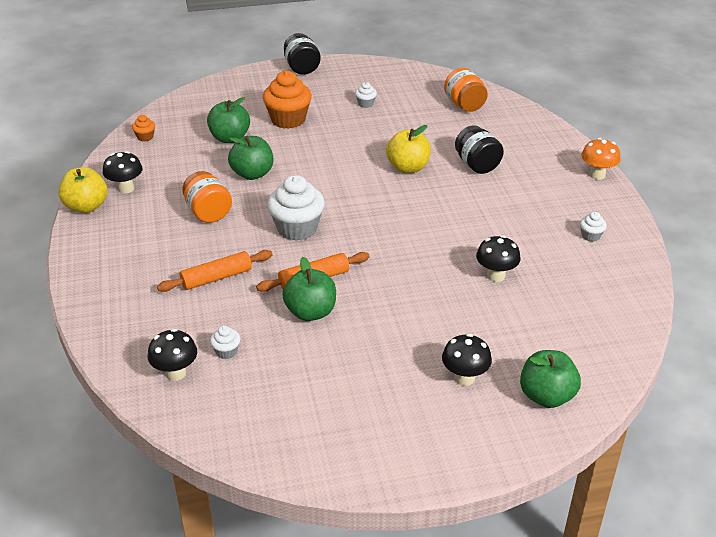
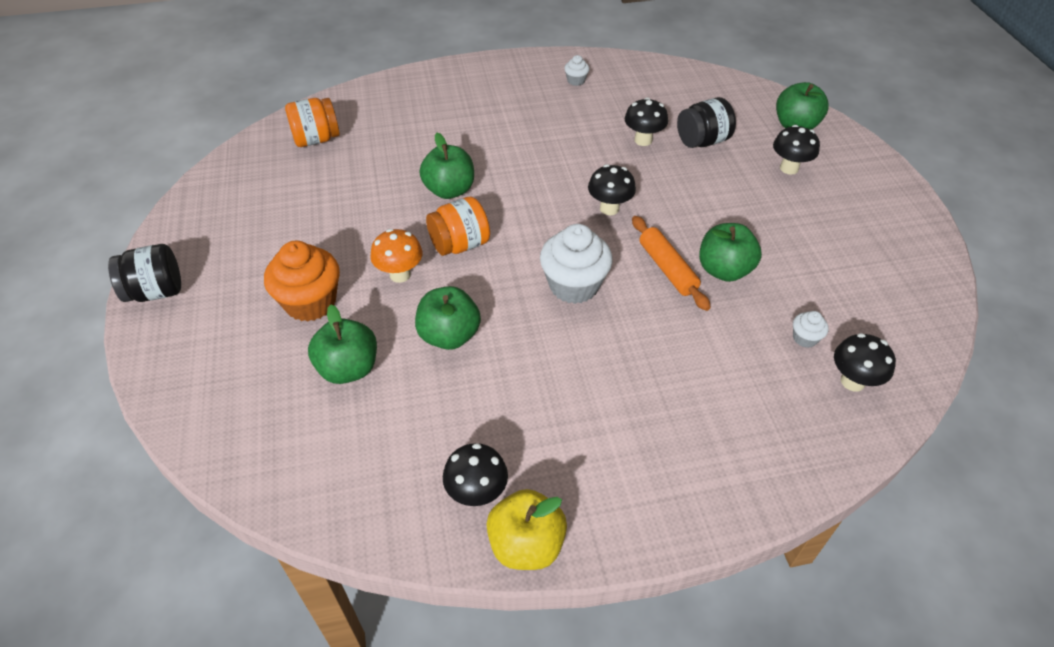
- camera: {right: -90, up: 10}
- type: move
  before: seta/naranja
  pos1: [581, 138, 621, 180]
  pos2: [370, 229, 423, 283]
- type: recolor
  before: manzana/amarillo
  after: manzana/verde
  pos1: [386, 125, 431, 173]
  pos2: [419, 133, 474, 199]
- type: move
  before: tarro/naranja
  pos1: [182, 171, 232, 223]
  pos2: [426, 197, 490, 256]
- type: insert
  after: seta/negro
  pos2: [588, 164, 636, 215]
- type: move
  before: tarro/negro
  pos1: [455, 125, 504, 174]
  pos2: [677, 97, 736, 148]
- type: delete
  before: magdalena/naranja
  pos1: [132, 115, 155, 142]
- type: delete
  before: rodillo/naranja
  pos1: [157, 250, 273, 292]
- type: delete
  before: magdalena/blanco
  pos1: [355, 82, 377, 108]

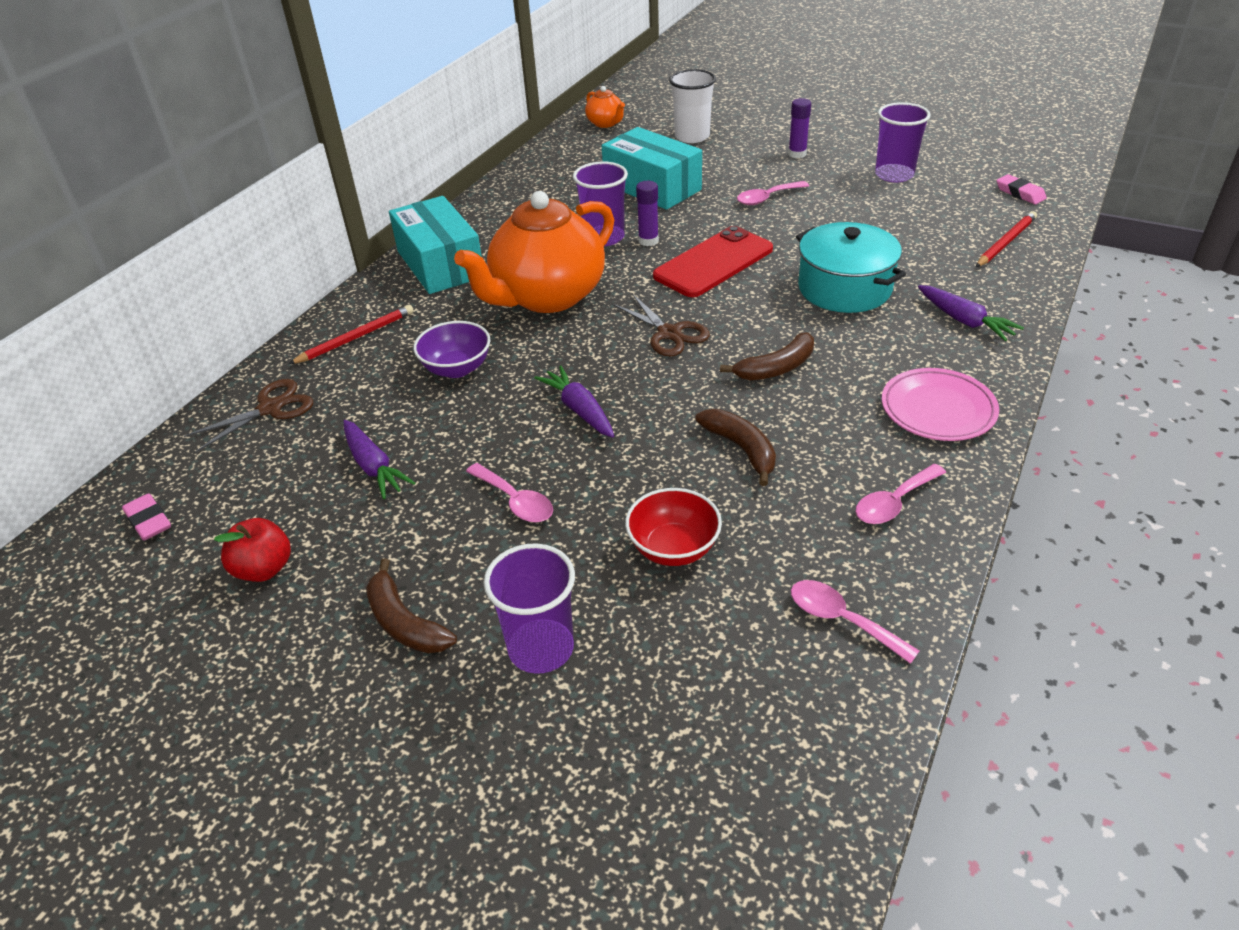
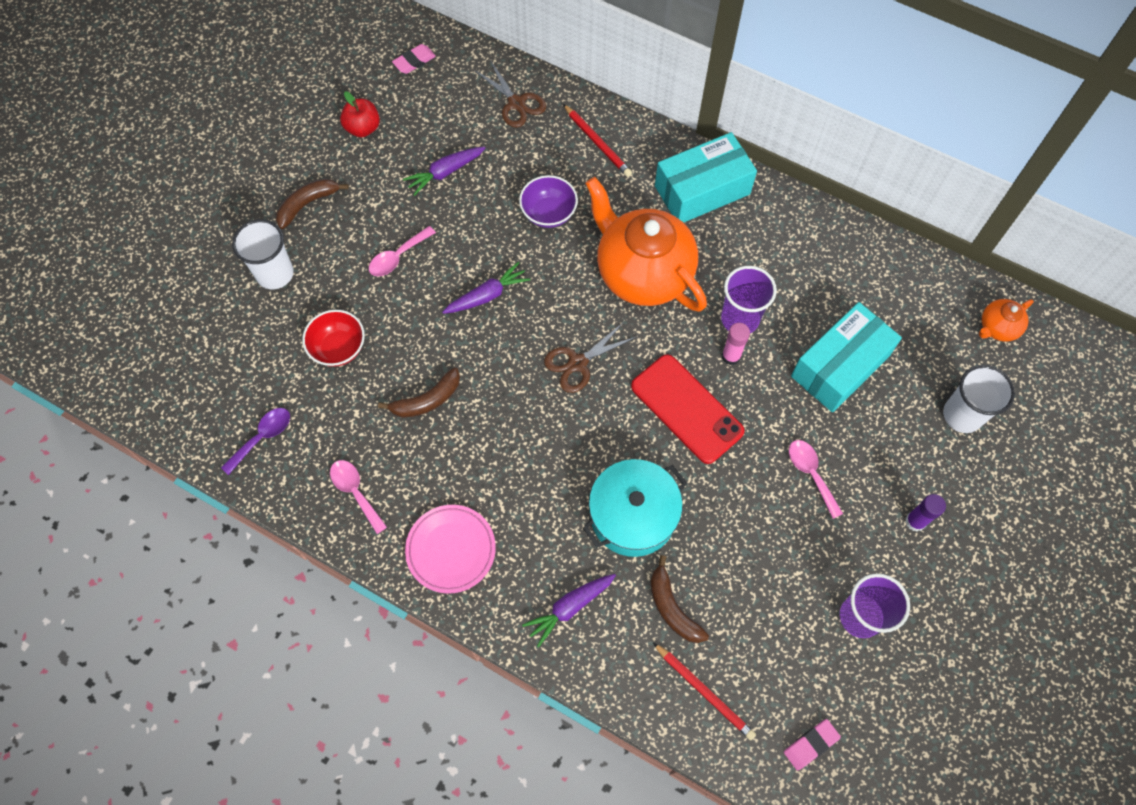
- camera: {right: 90, up: 25}
- type: recolor
  before: cuchara/rosa
  after: cuchara/morado
  pos1: [791, 580, 919, 664]
  pos2: [221, 408, 290, 475]
- type: recolor
  before: vaso/morado
  after: vaso/blanco
  pos1: [484, 543, 575, 674]
  pos2: [232, 219, 294, 289]
- type: move
  before: plátano/marrón
  pos1: [720, 332, 814, 381]
  pos2: [650, 555, 709, 643]
- type: recolor
  before: barra de pegamento/morado
  after: barra de pegamento/rosa
  pos1: [636, 181, 659, 246]
  pos2: [722, 323, 750, 365]

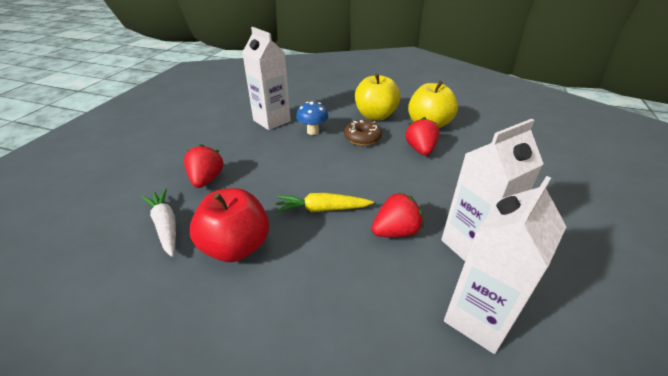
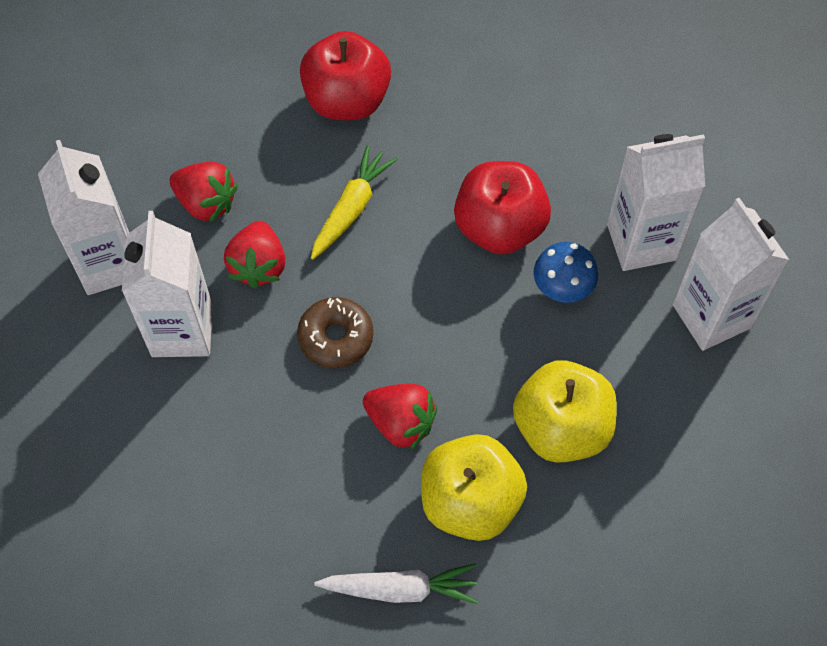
- camera: {right: 120, up: 25}
- type: move
  before: fresa/rojo
  pos1: [184, 144, 223, 188]
  pos2: [170, 162, 238, 223]
- type: move
  before: rosquilla/marrón
  pos1: [344, 120, 382, 146]
  pos2: [297, 297, 373, 369]
- type: move
  before: zanahoria/blanco
  pos1: [141, 188, 176, 257]
  pos2: [314, 563, 478, 604]
- type: insert
  after: manzana/rojo
  pos2: [454, 161, 551, 255]
- type: insert
  after: cartón de leche/blanco
  pos2: [673, 198, 789, 351]

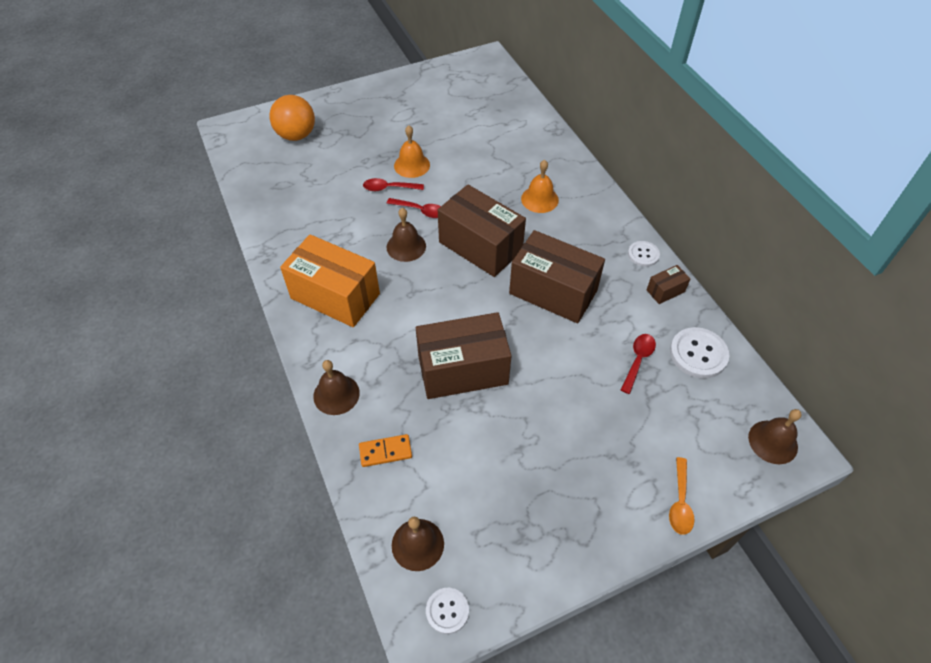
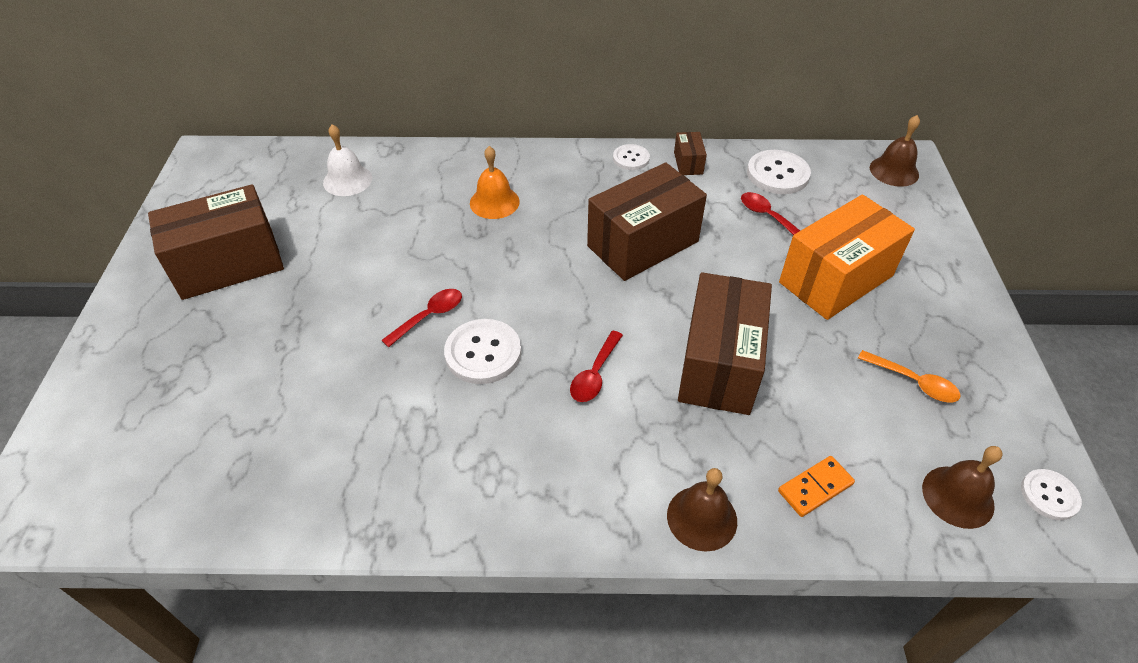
- camera: {right: -65, up: -5}
- type: move
  before: caja/marrón
  pos1: [438, 184, 526, 277]
  pos2: [148, 184, 284, 300]
- type: insert
  after: campana/blanco
  pos2: [323, 124, 372, 196]
- type: replace
  before: campana/marrón
  after: botón/blanco
  pos1: [387, 208, 426, 262]
  pos2: [444, 319, 521, 384]
- type: move
  before: cuchara/rojo
  pos1: [363, 178, 424, 191]
  pos2: [570, 330, 623, 402]
- type: rotate
  before: ficha de dominó/naranja
  pos1: [359, 434, 412, 467]
  pos2: [778, 456, 855, 517]
  turn: 45
- type: move
  before: caja/naranja
  pos1: [280, 234, 380, 327]
  pos2: [779, 194, 915, 320]
- type: move
  before: cuchara/naranja
  pos1: [669, 457, 694, 535]
  pos2: [858, 350, 960, 402]
- type: delete
  before: pelota/naranja
  pos1: [269, 95, 315, 141]
- type: delete
  before: campana/naranja
  pos1: [394, 125, 430, 178]

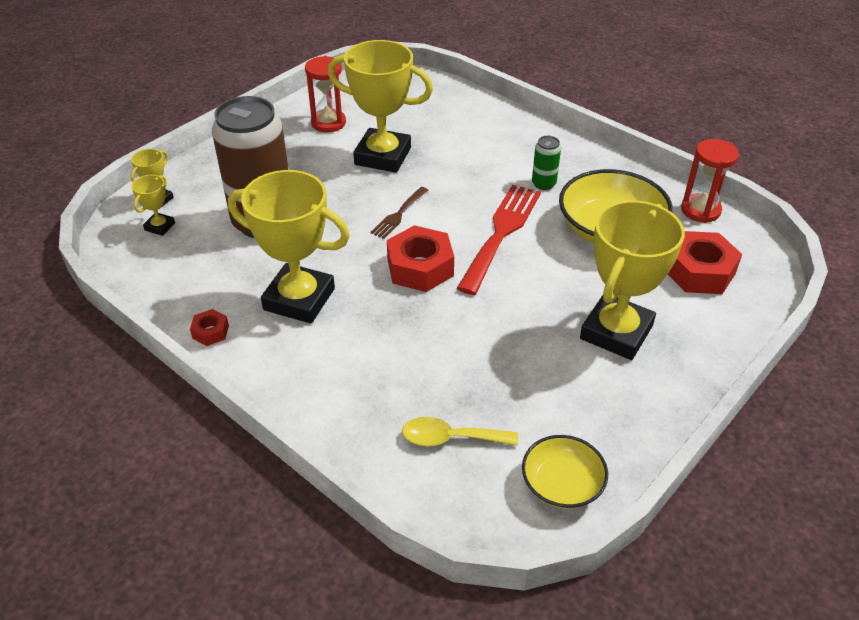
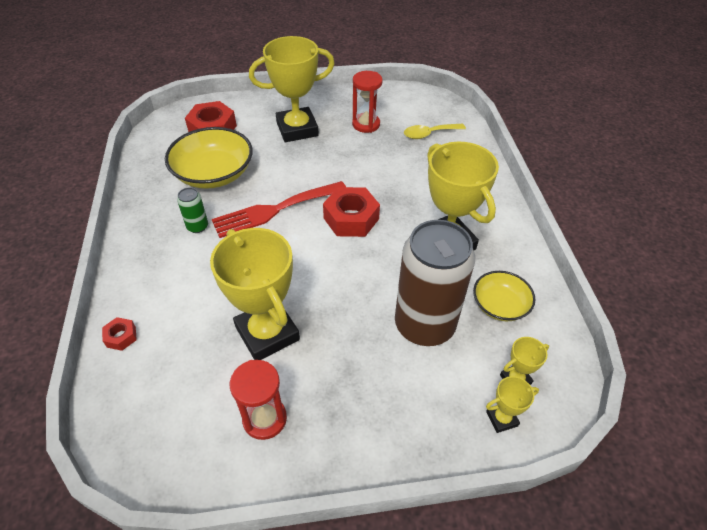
- camera: {right: -140, up: 5}
- type: move
  before: tuerca/rojo
  pos1: [190, 309, 229, 346]
  pos2: [102, 317, 137, 351]
- type: move
  before: reloj de arena/rojo
  pos1: [681, 139, 739, 223]
  pos2: [352, 71, 382, 133]
- type: rotate
  before: cuchara/amarillo
  pos1: [402, 417, 518, 446]
  pos2: [404, 124, 466, 139]
  turn: 120
- type: move
  before: cuenco/amarillo
  pos1: [522, 435, 608, 509]
  pos2: [473, 271, 536, 321]
- type: delete
  before: tenedor/marrón
  pos1: [370, 187, 428, 239]

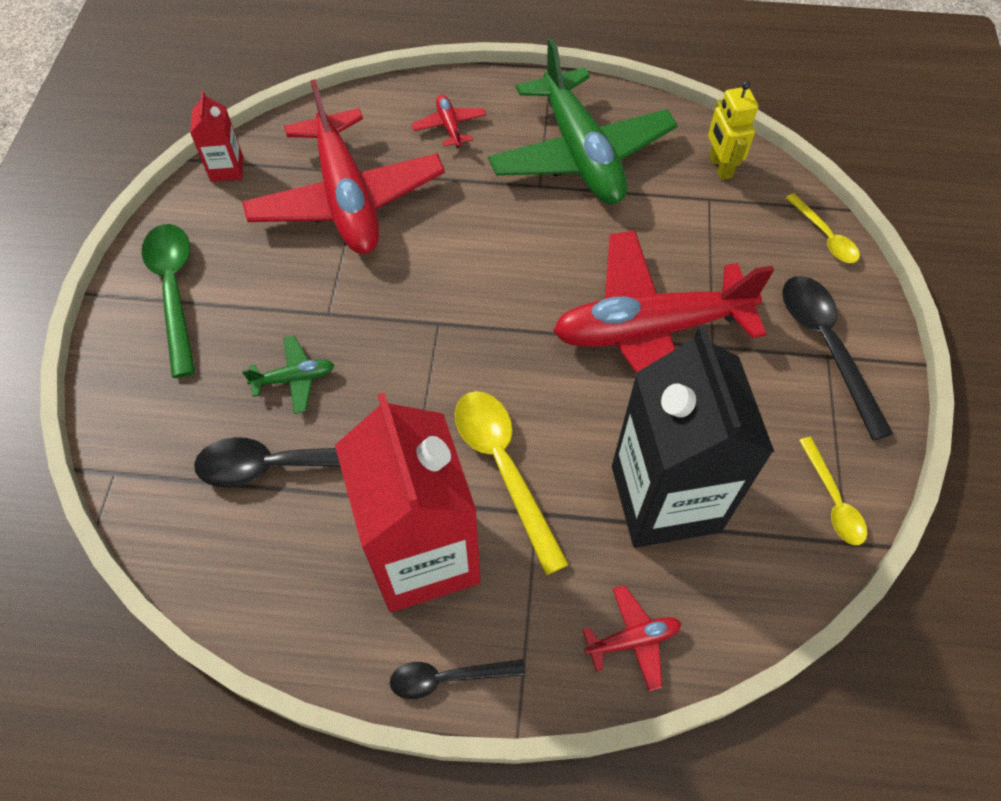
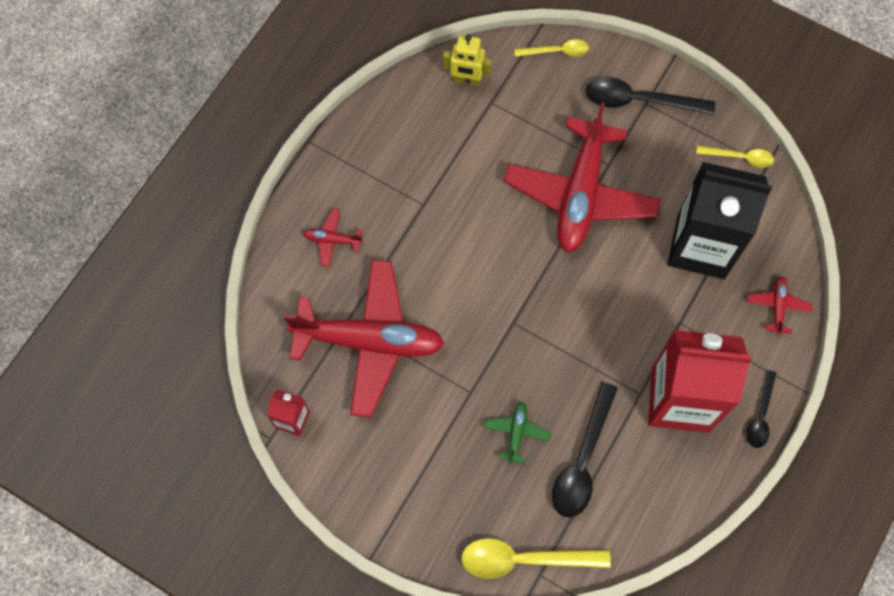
- camera: {right: -65, up: 10}
- type: move
  before: cuchara/amarillo
  pos1: [455, 391, 569, 575]
  pos2: [461, 538, 611, 579]
- type: delete
  before: cuchara/verde
  pos1: [142, 224, 195, 378]
- type: delete
  before: avión/verde
  pos1: [488, 38, 678, 204]

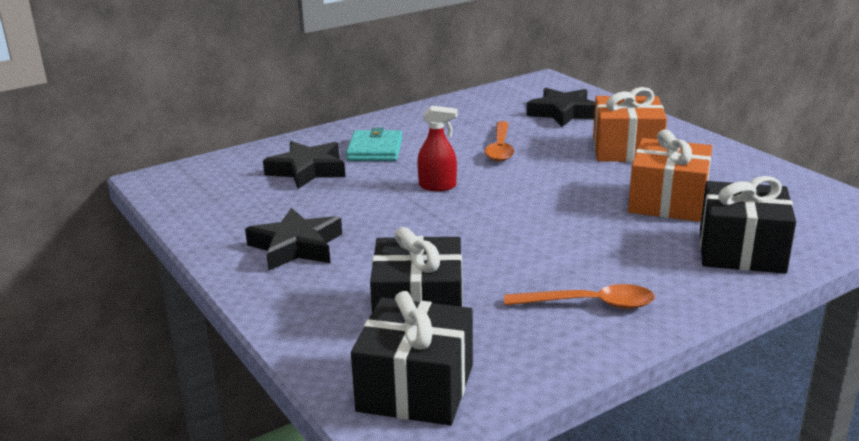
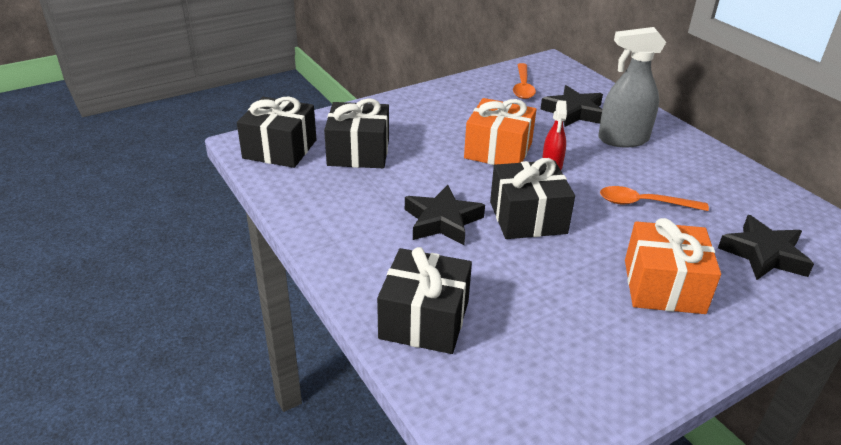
- camera: {right: 90, up: 10}
- type: move
  before: estrella/negro
  pos1: [245, 208, 342, 271]
  pos2: [405, 185, 485, 245]
- type: move
  before: regalo/naranja
  pos1: [628, 130, 712, 222]
  pos2: [464, 98, 537, 165]
- type: insert
  after: regalo/negro
  pos2: [490, 158, 575, 239]
- type: move
  before: cuchara/naranja
  pos1: [504, 284, 655, 309]
  pos2: [513, 63, 536, 99]
- type: replace
  before: cartera/turquesa
  after: pulverizador/gris
  pos1: [346, 128, 402, 161]
  pos2: [598, 27, 666, 147]

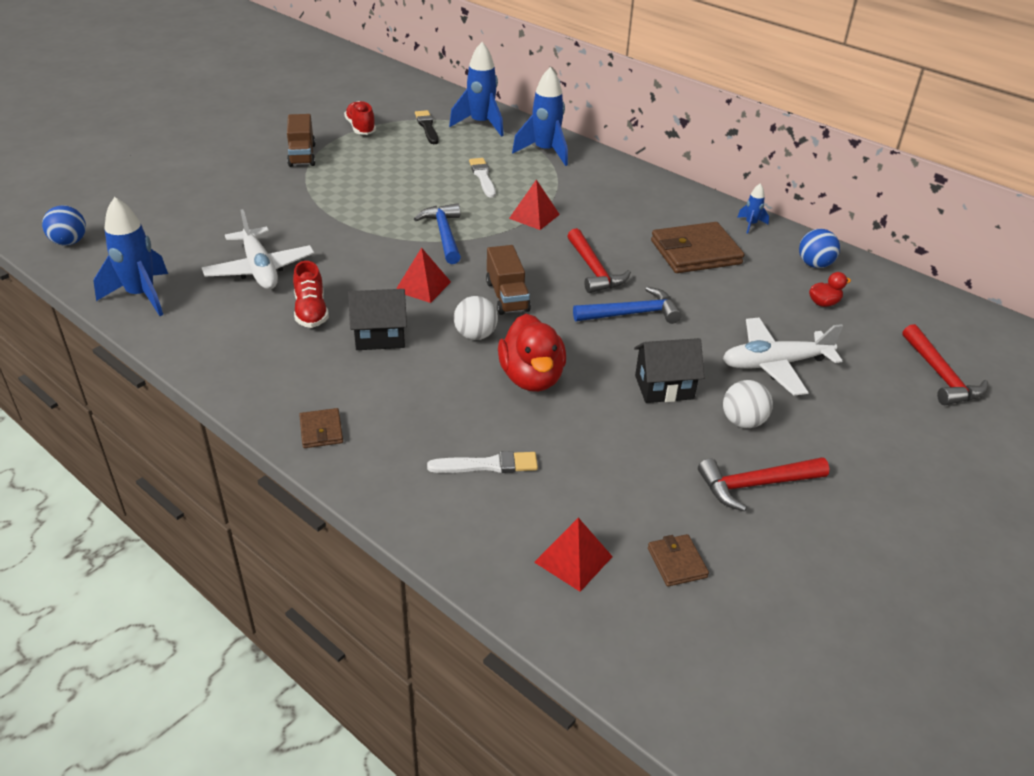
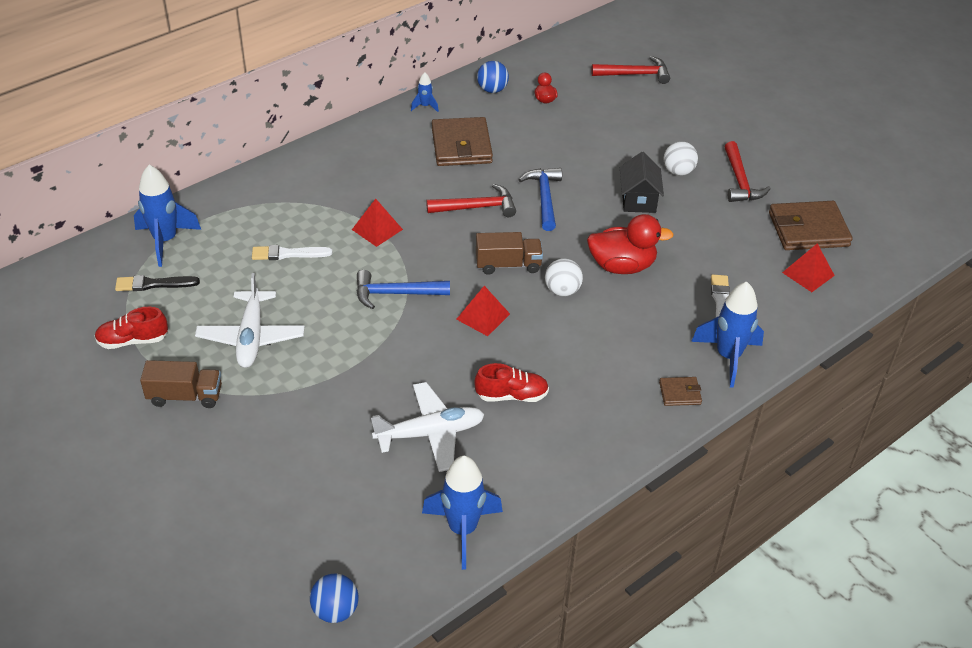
- camera: {right: -80, up: 5}
- type: move
  before: avión/blanco
  pos1: [723, 318, 843, 395]
  pos2: [195, 273, 305, 368]
- type: move
  before: cohete/azul
  pos1: [512, 67, 568, 166]
  pos2: [691, 282, 764, 388]
- type: resize
  before: cartera/marrón
  pos1: [648, 534, 709, 587]
  pos2: [769, 201, 853, 250]
  scale: 2.08
- type: delete
  before: casa/negro
  pos1: [348, 289, 407, 350]

